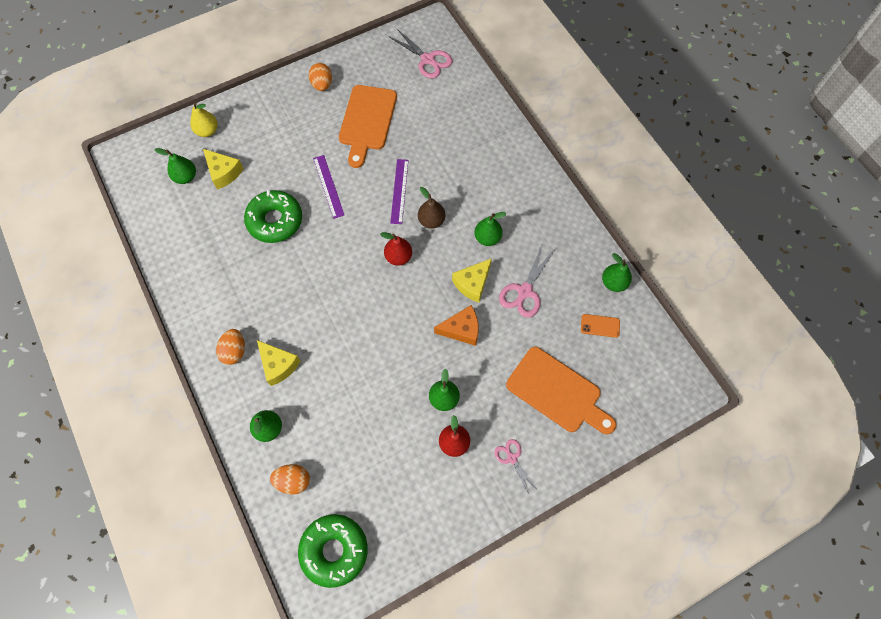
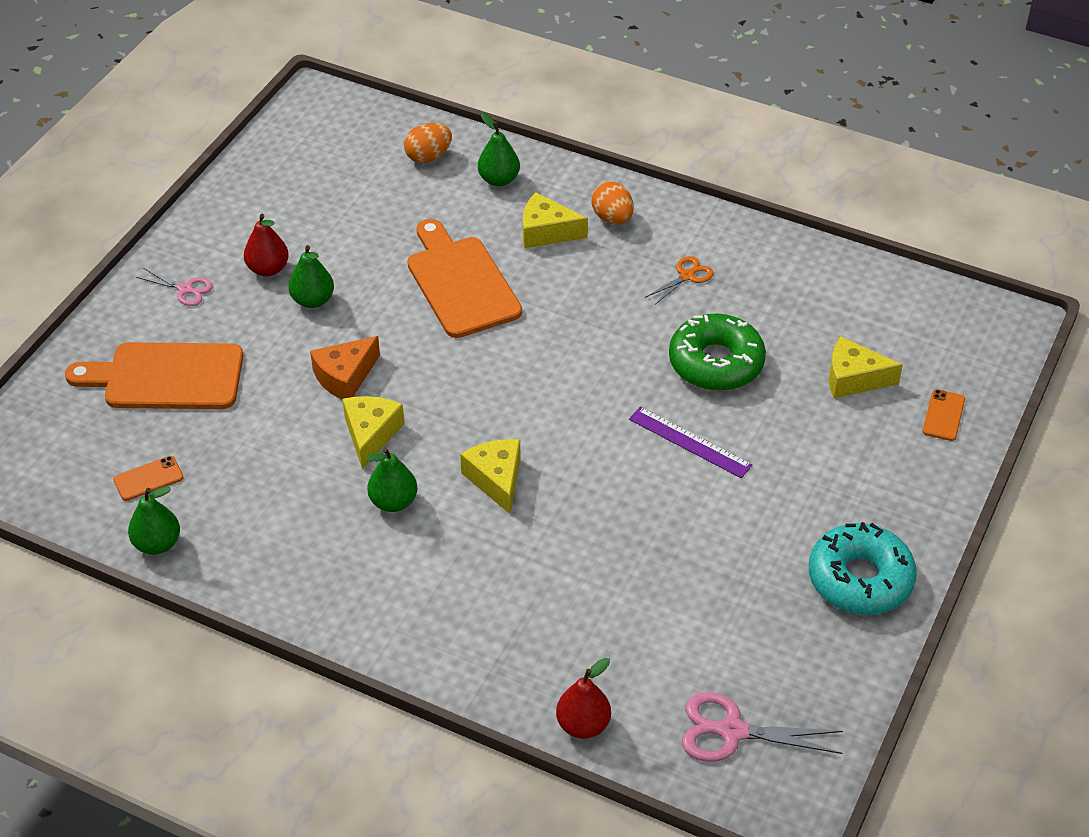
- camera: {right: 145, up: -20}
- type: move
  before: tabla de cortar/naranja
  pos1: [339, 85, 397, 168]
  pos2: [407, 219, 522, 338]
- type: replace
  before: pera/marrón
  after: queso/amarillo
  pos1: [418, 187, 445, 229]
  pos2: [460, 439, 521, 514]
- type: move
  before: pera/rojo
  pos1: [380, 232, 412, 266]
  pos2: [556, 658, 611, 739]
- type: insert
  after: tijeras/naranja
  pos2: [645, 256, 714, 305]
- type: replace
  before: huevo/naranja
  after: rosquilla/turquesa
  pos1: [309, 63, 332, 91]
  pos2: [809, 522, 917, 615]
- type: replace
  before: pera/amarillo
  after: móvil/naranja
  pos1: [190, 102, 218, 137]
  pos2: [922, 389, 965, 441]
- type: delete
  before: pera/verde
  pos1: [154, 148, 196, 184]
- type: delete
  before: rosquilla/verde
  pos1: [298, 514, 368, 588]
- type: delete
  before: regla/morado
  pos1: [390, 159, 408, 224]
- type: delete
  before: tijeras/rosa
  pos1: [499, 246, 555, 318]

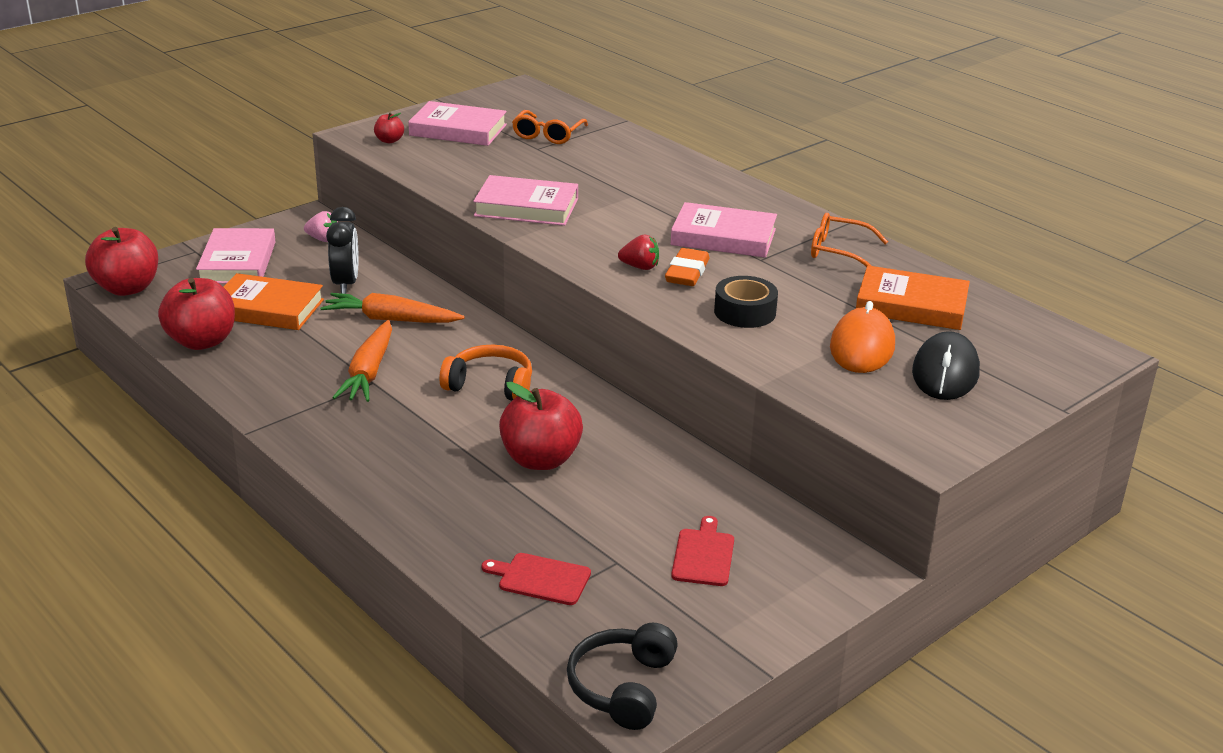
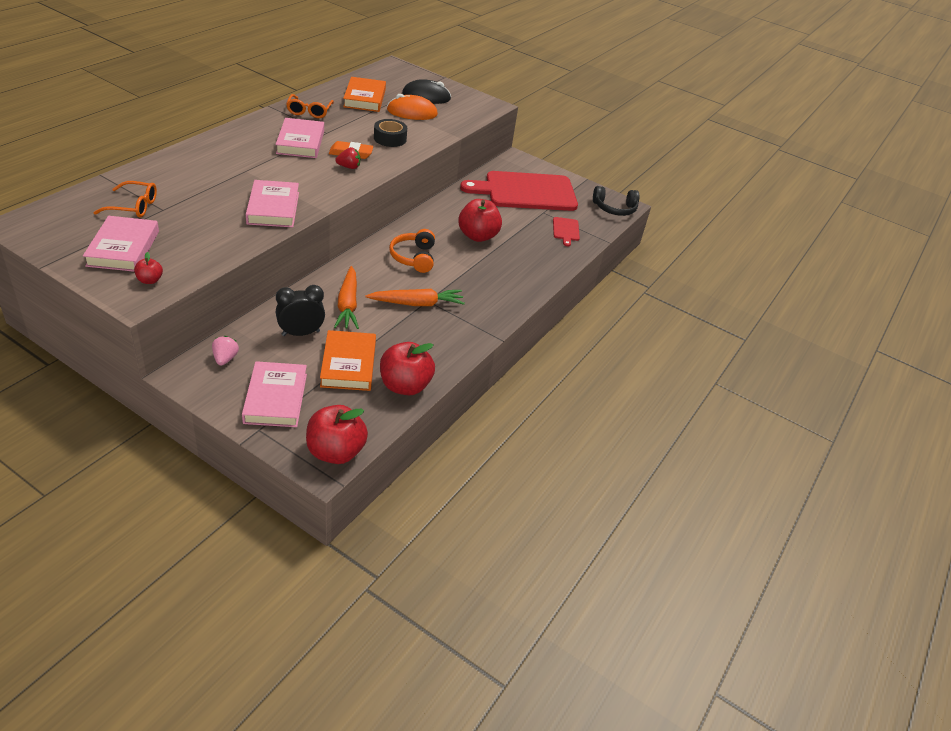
- camera: {right: -110, up: 10}
- type: rotate
  before: libro/rosa
  pos1: [196, 228, 275, 284]
  pos2: [242, 361, 307, 427]
  turn: -75
- type: rotate
  before: fresa/rojo
  pos1: [618, 235, 659, 270]
  pos2: [335, 147, 360, 169]
  turn: 90
- type: resize
  before: tabla de cortar/rojo
  pos1: [671, 516, 734, 586]
  pos2: [460, 171, 578, 211]
  scale: 2.5

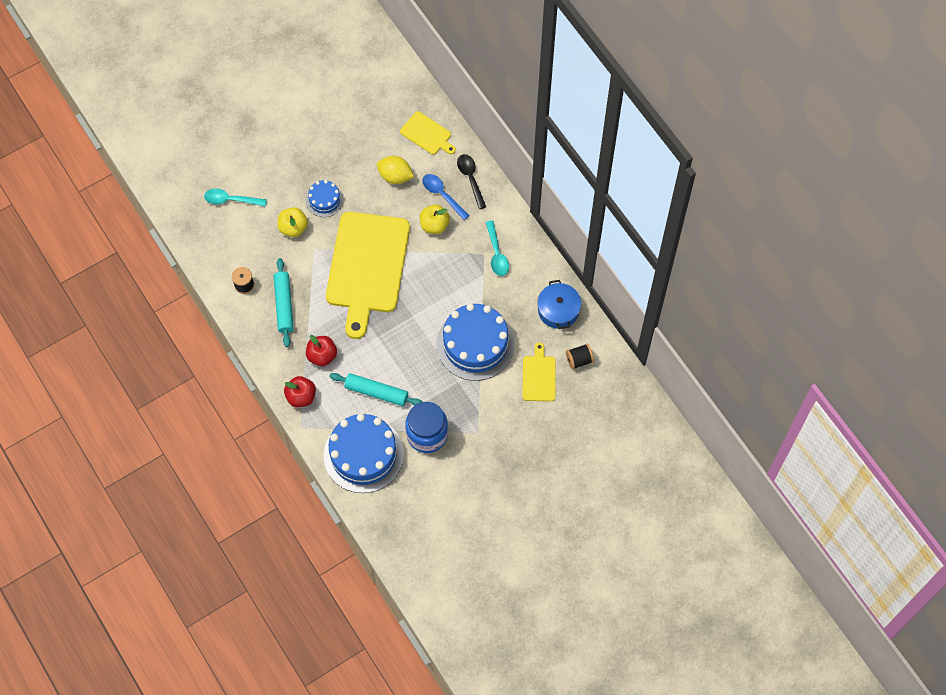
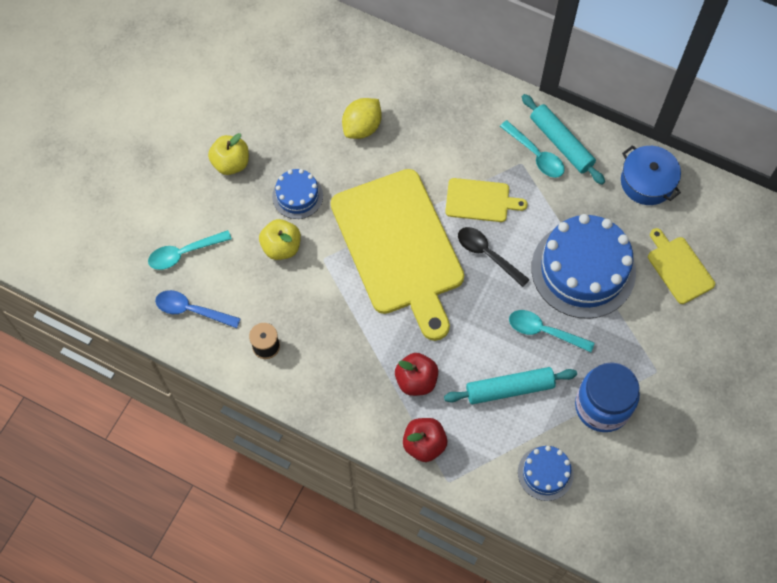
- camera: {right: -30, up: 0}
- type: move
  before: cuchara/azul
  pos1: [422, 174, 470, 220]
  pos2: [155, 290, 241, 328]
- type: move
  before: manzana/amarillo
  pos1: [420, 204, 450, 234]
  pos2: [208, 133, 249, 175]
- type: rotate
  before: limón/amarillo
  pos1: [377, 156, 414, 184]
  pos2: [342, 98, 382, 139]
  turn: -45
- type: move
  before: tabla de cortar/amarillo
  pos1: [400, 111, 456, 155]
  pos2: [445, 178, 528, 222]
- type: move
  before: cuchara/negro
  pos1: [457, 154, 486, 209]
  pos2: [458, 227, 530, 287]
- type: insert
  after: cuchara/turquesa
  pos2: [509, 310, 594, 352]
- type: resize
  before: tarta/azul
  pos1: [324, 414, 404, 493]
  pos2: [518, 446, 574, 501]
  scale: 0.5
- type: move
  before: rodillo/turquesa
  pos1: [273, 258, 294, 347]
  pos2: [522, 94, 605, 185]
- type: delete
  before: carrete/negro
  pos1: [566, 344, 594, 370]

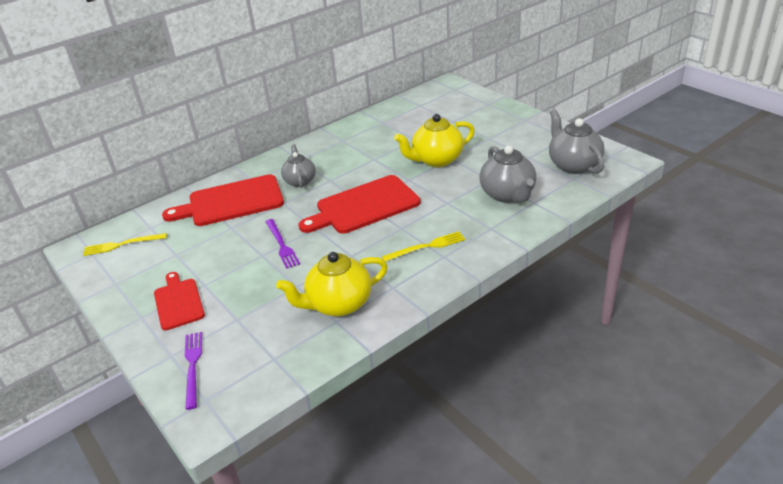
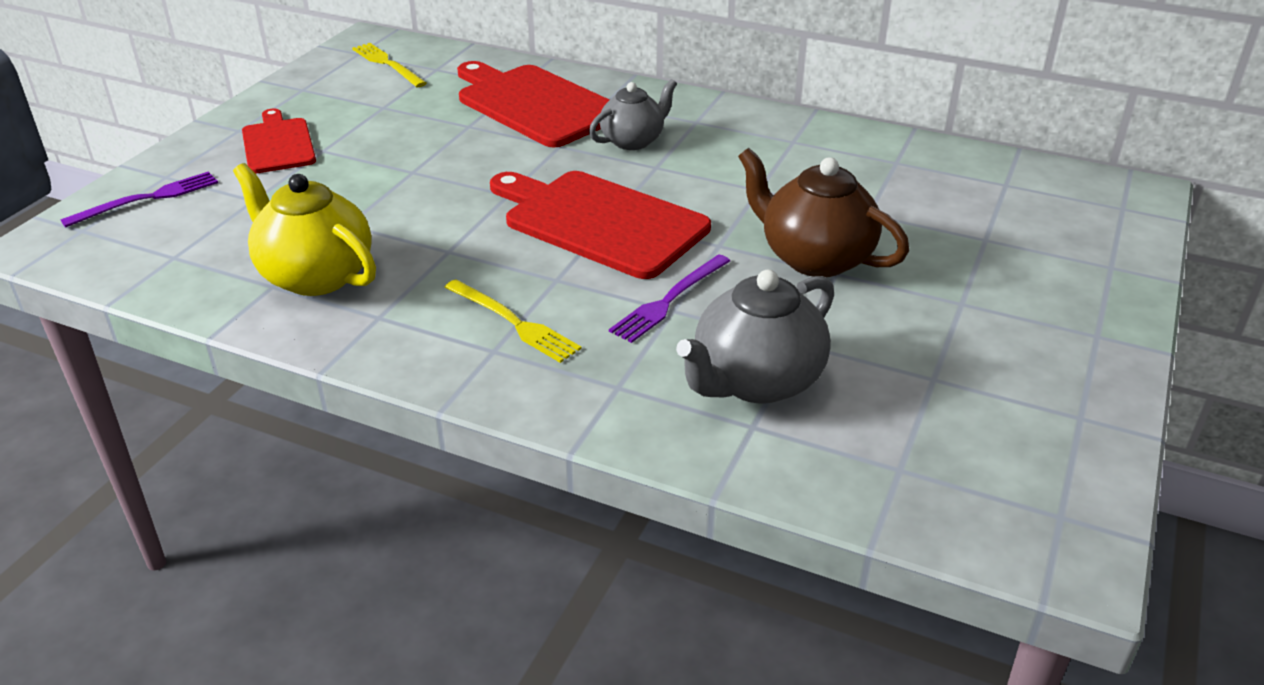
- camera: {right: 60, up: 0}
- type: rotate
  before: tabla de cortar/rojo
  pos1: [154, 272, 205, 330]
  pos2: [242, 109, 316, 173]
  turn: -60
- type: move
  before: tenedor/morado
  pos1: [266, 219, 300, 269]
  pos2: [609, 254, 730, 343]
- type: recolor
  before: tetera/amarillo
  after: tetera/marrón
  pos1: [394, 114, 475, 167]
  pos2: [738, 148, 909, 277]
- type: delete
  before: tetera/gris
  pos1: [549, 110, 605, 174]

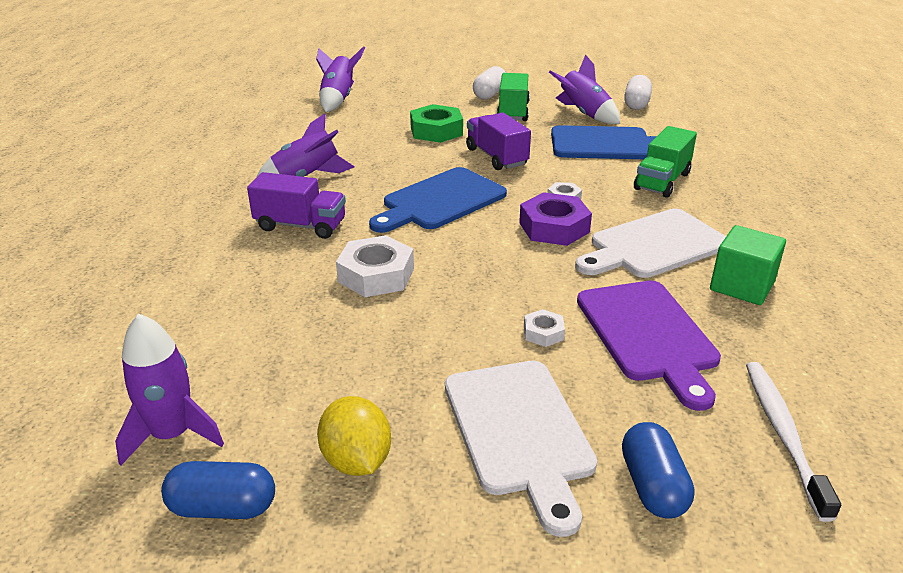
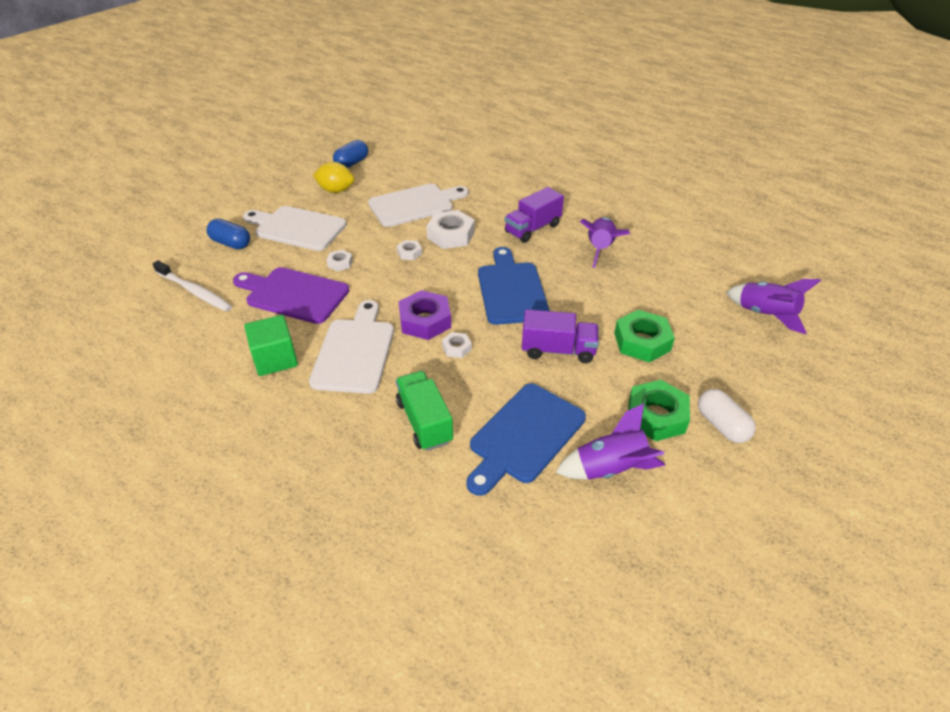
- camera: {right: 125, up: 10}
- type: insert
  after: tabla de cortar/blanco
  pos2: [368, 184, 469, 227]
- type: insert
  after: tuerca/blanco
  pos2: [397, 240, 422, 260]
- type: replace
  before: camión/verde
  after: tuerca/verde
  pos1: [497, 73, 530, 121]
  pos2: [628, 380, 690, 441]
- type: delete
  before: cohete/morado
  pos1: [115, 313, 224, 466]
- type: delete
  before: cápsula/blanco
  pos1: [624, 75, 652, 110]

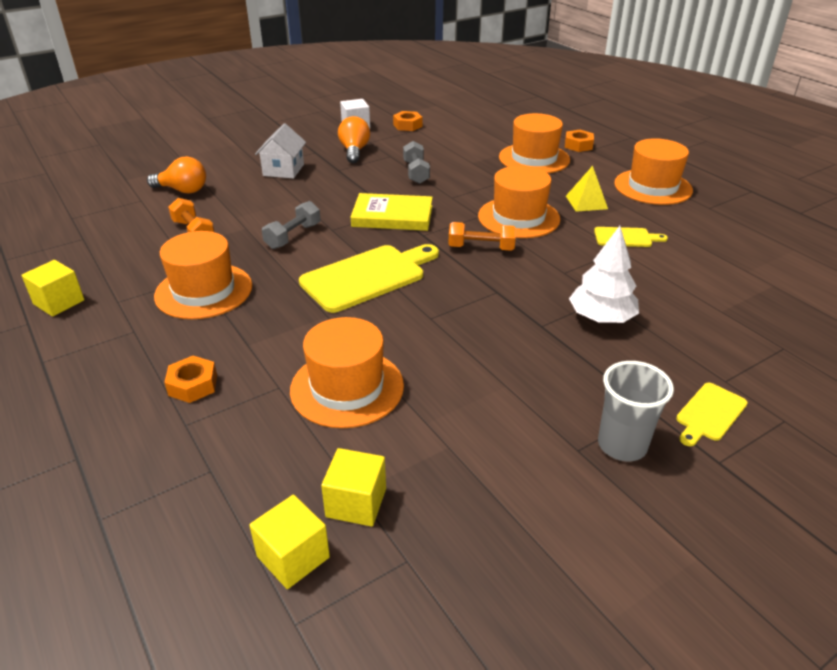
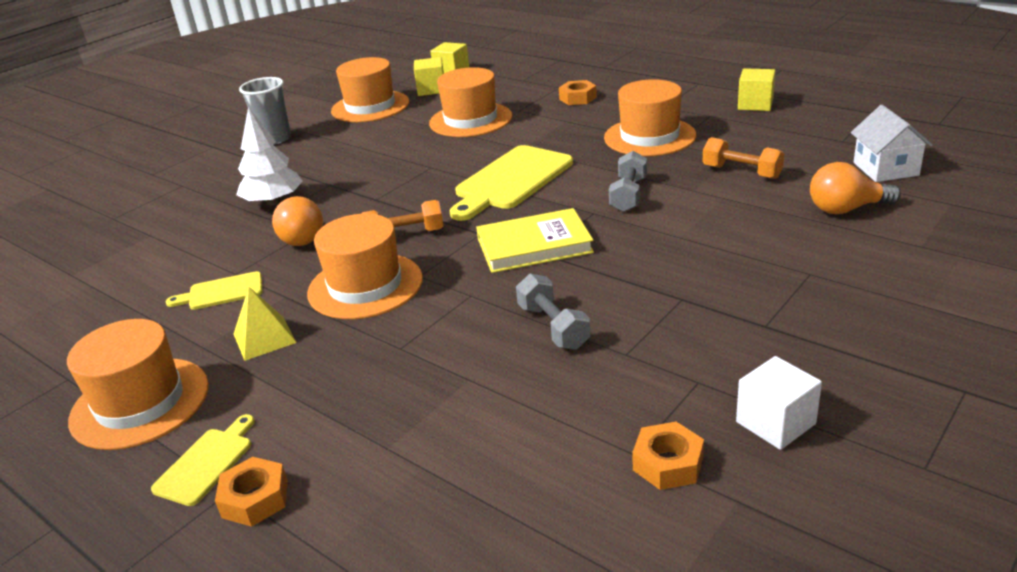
- camera: {right: 165, up: -5}
- type: move
  before: tabla de cortar/amarillo
  pos1: [676, 383, 748, 446]
  pos2: [151, 414, 255, 506]
- type: move
  before: bombilla/naranja
  pos1: [338, 116, 370, 163]
  pos2: [272, 196, 323, 246]
- type: move
  before: sombrero/naranja
  pos1: [499, 113, 570, 173]
  pos2: [331, 57, 409, 122]
- type: move
  before: casa/blanco
  pos1: [255, 123, 306, 178]
  pos2: [851, 105, 933, 182]

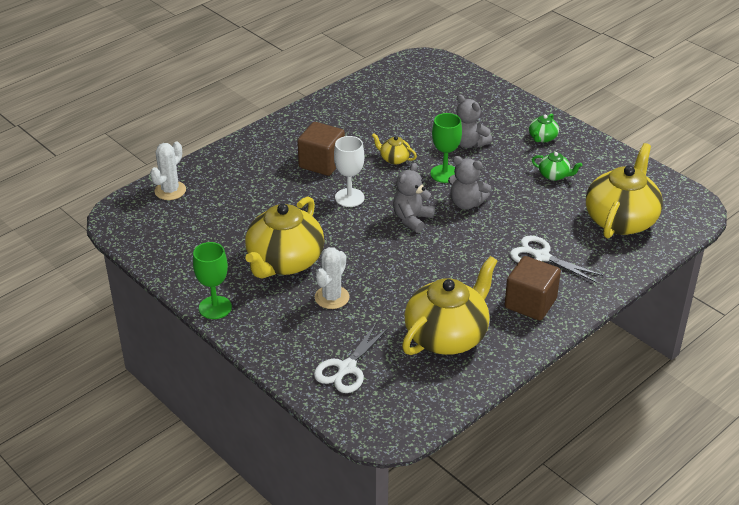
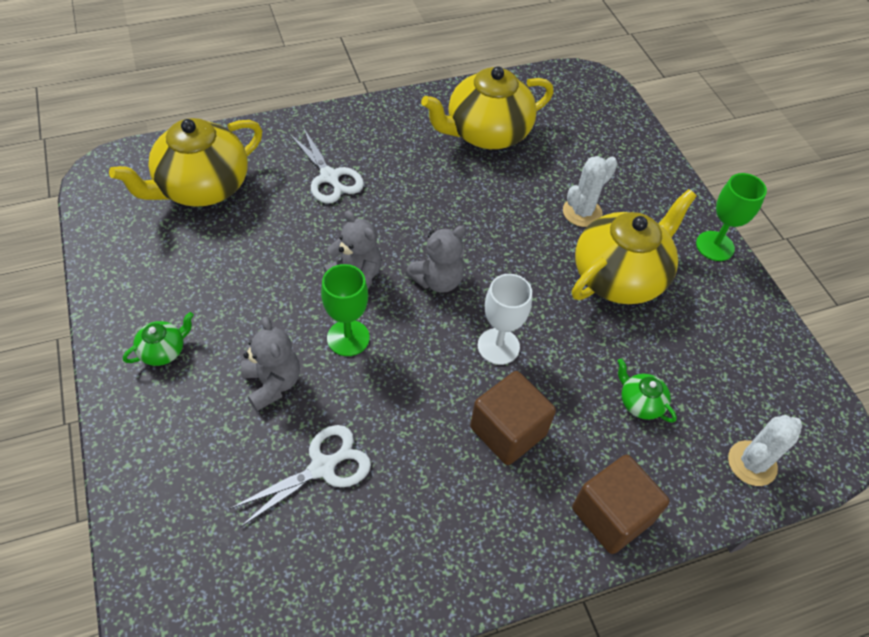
- camera: {right: -160, up: 15}
- type: move
  before: tijeras/blanco
  pos1: [314, 322, 389, 393]
  pos2: [229, 425, 371, 527]
- type: move
  before: cubo/marrón
  pos1: [504, 256, 561, 320]
  pos2: [572, 455, 670, 554]
- type: move
  before: tetera/verde
  pos1: [532, 152, 582, 181]
  pos2: [618, 358, 677, 423]
- type: delete
  before: tetera/amarillo
  pos1: [372, 133, 417, 165]

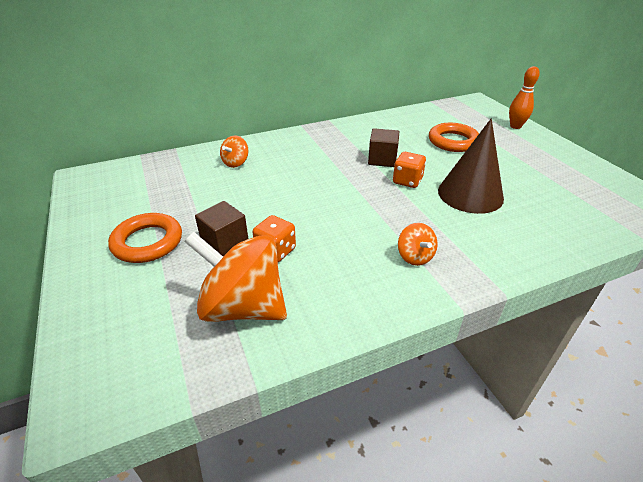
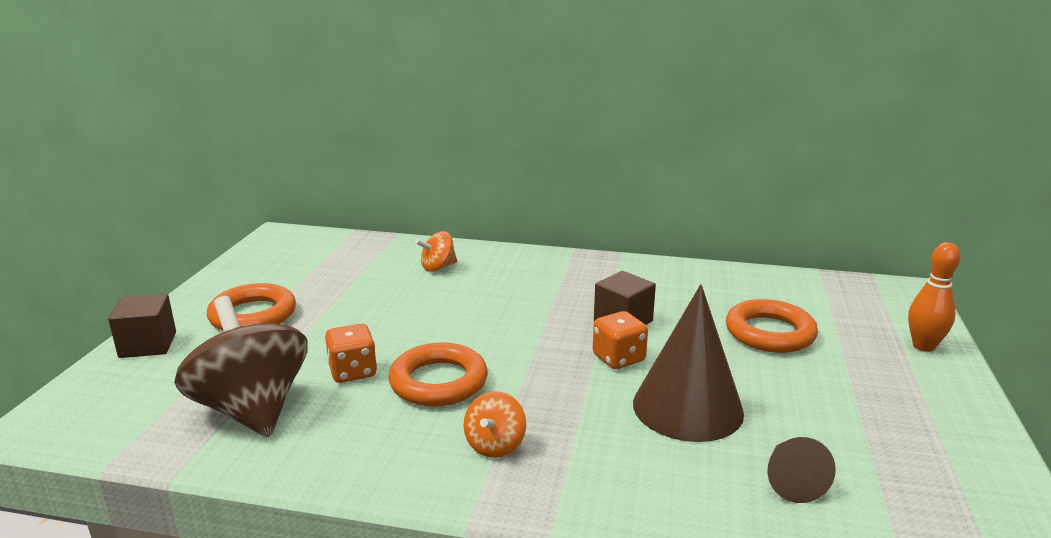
- camera: {right: 35, up: -15}
- type: move
  before: cubo/marrón
  pos1: [195, 201, 248, 256]
  pos2: [108, 294, 176, 358]
- type: recolor
  before: peonza/naranja
  after: peonza/marrón
  pos1: [184, 232, 287, 322]
  pos2: [174, 296, 308, 437]
- type: insert
  after: anillo/naranja
  pos2: [388, 343, 488, 407]
- type: insert
  after: cono/marrón
  pos2: [768, 437, 836, 503]

